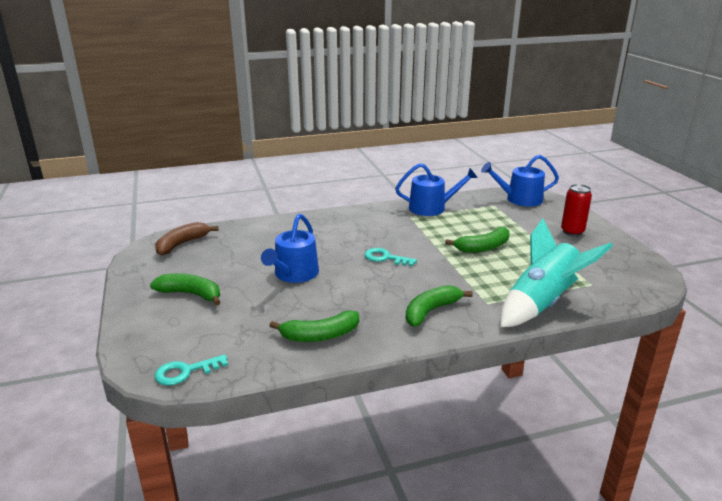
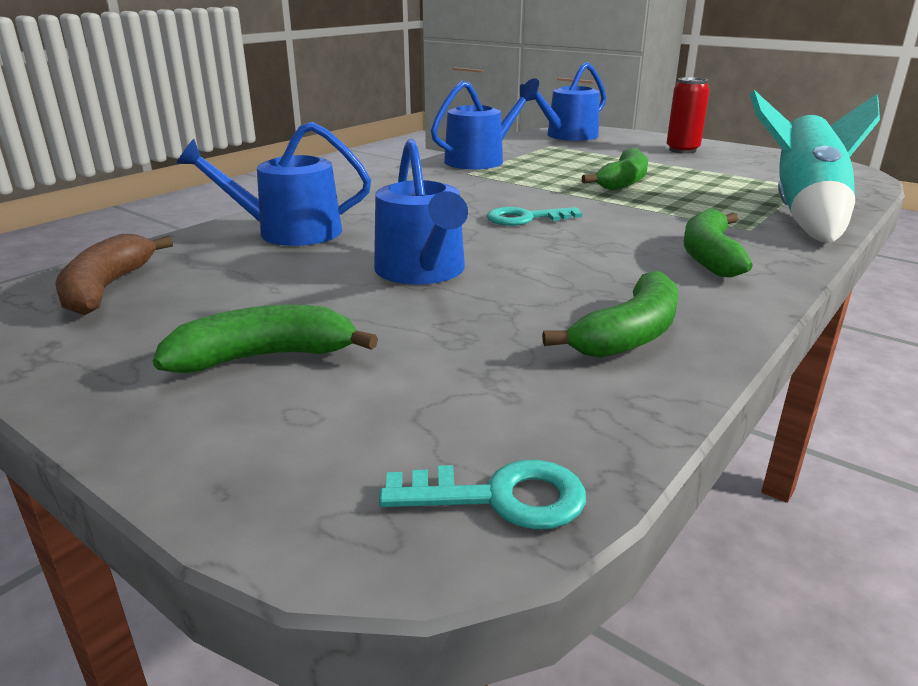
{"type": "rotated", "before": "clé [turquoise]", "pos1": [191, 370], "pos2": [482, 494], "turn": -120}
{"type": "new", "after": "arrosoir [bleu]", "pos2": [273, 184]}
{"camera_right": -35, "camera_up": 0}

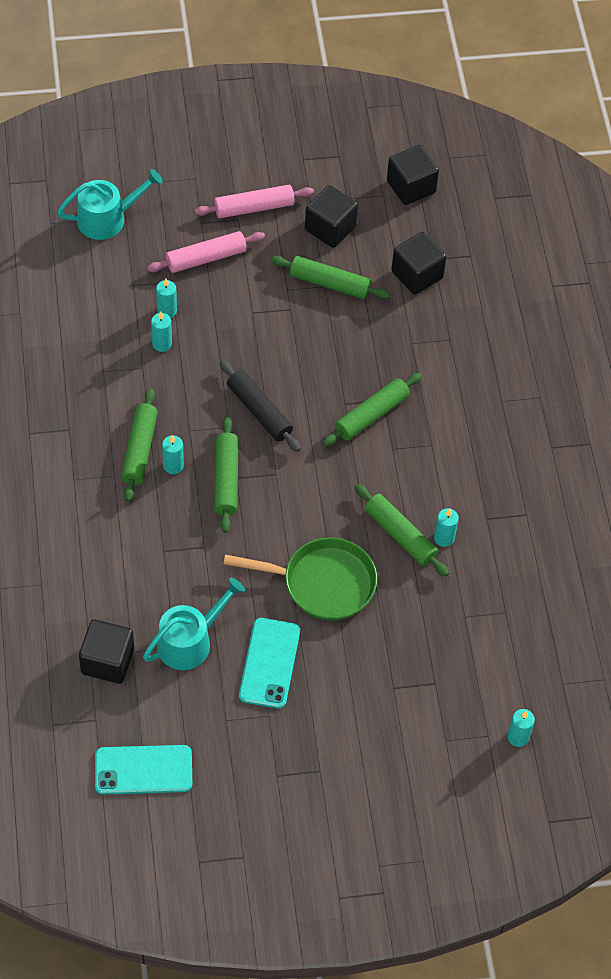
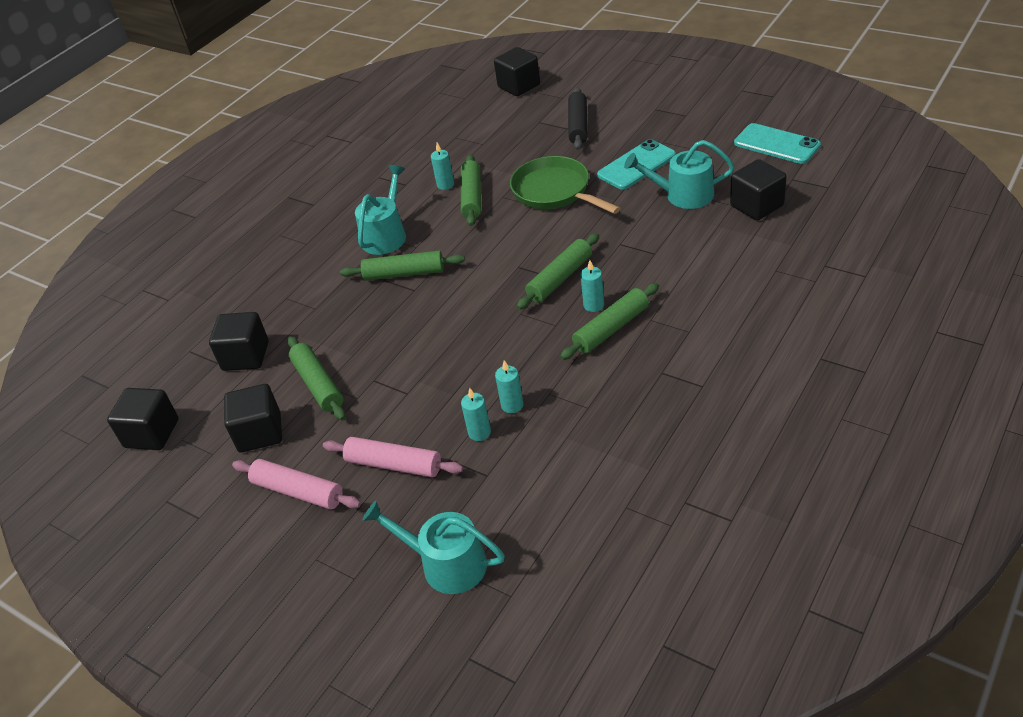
{"type": "shifted", "before": "rouleau à pâtisserie [noir]", "pos1": [260, 406], "pos2": [578, 118]}
{"type": "swapped", "before": "bougie [turquoise]", "after": "cube [noir]", "pos1": [521, 728], "pos2": [517, 71]}
{"type": "new", "after": "arrosoir [turquoise]", "pos2": [380, 210]}
{"camera_right": -130, "camera_up": -15}

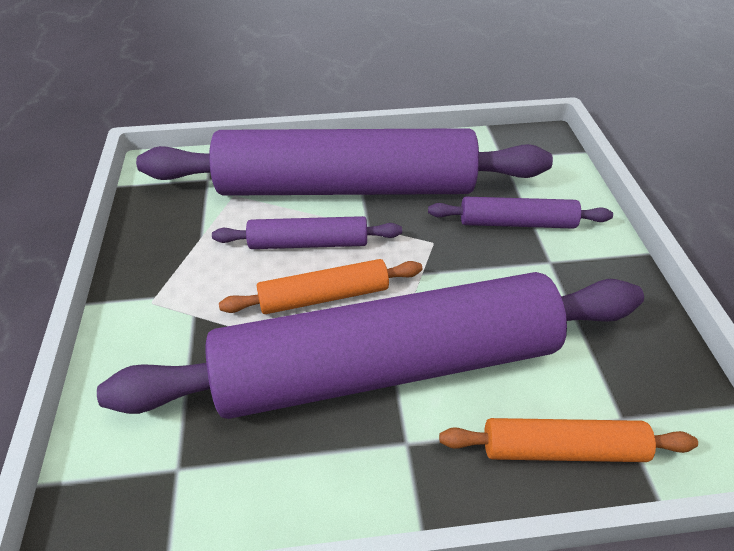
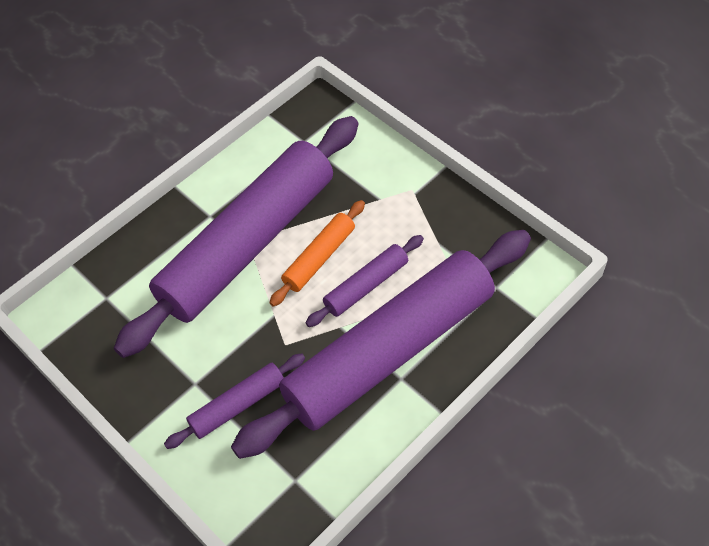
{"type": "gone", "before": "rouleau à pâtisserie [orange]", "pos1": [568, 440]}
{"camera_right": 145, "camera_up": 10}

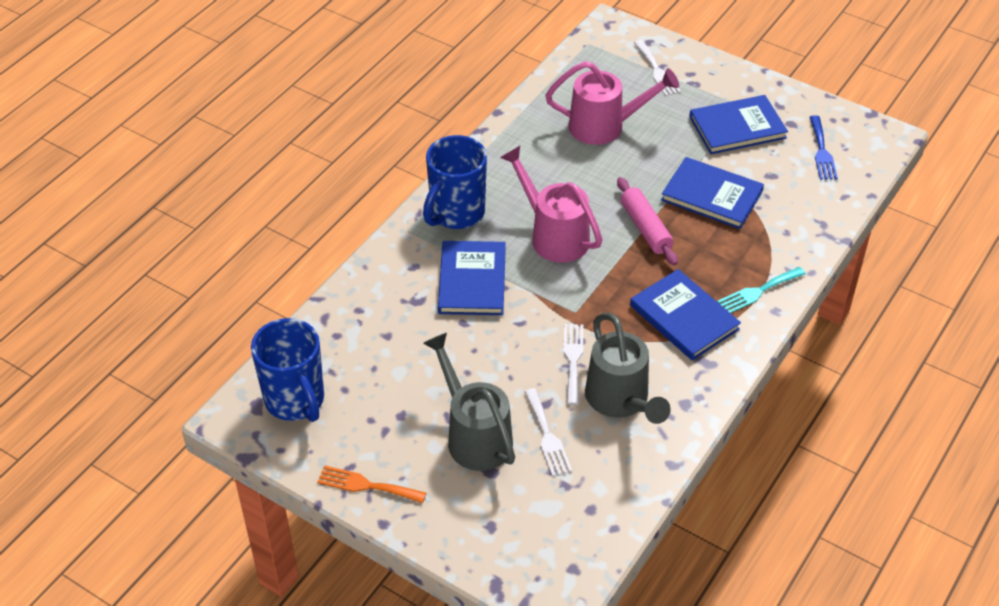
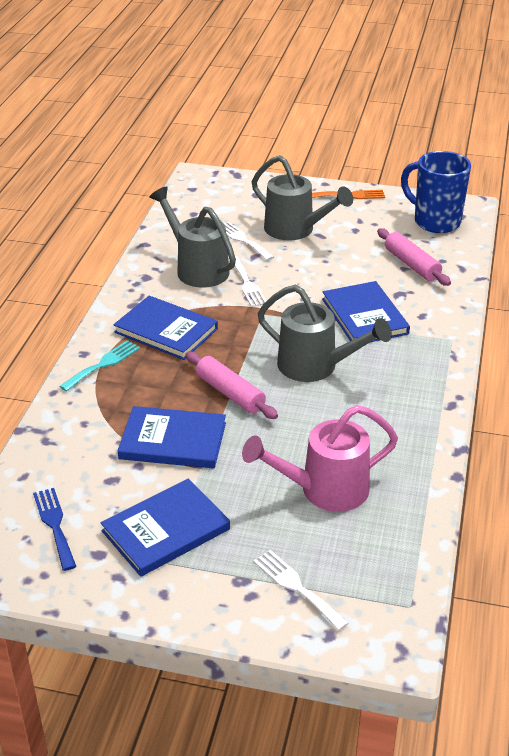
{"type": "gone", "before": "tasse [bleu]", "pos1": [455, 182]}
{"type": "repainted", "before": "arrosoir [rose]", "after": "arrosoir [gris]", "pos1": [551, 204], "pos2": [325, 333]}
{"type": "new", "after": "rouleau à pâtisserie [rose]", "pos2": [414, 257]}
{"camera_right": 160, "camera_up": -10}

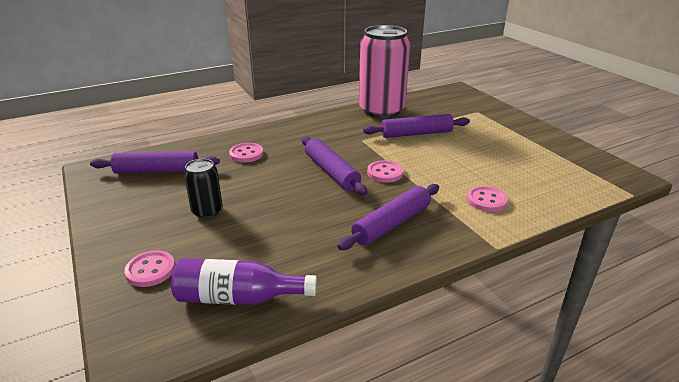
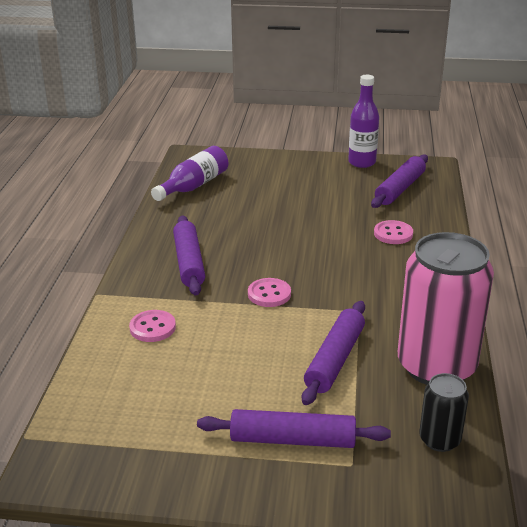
{"type": "gone", "before": "bouton [rose]", "pos1": [149, 268]}
{"type": "shifted", "before": "canette [noir]", "pos1": [203, 189], "pos2": [444, 412]}
{"type": "shifted", "before": "rouleau à pâtisserie [violet]", "pos1": [335, 165], "pos2": [294, 428]}
{"type": "new", "after": "bouteille [violet]", "pos2": [363, 121]}
{"camera_right": 125, "camera_up": 0}

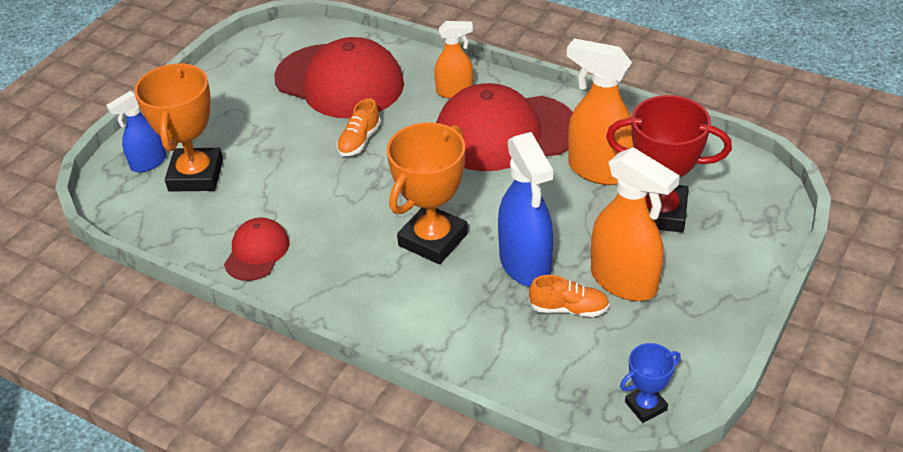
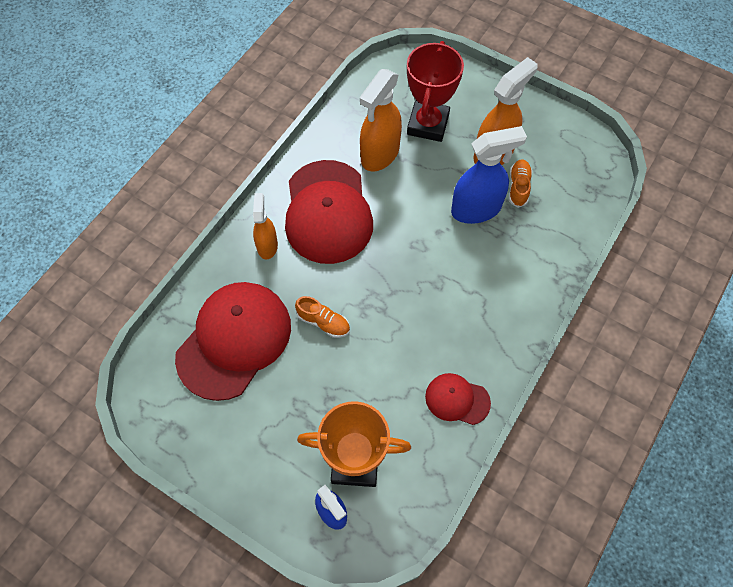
{"type": "gone", "before": "trophée [orange]", "pos1": [427, 193]}
{"type": "gone", "before": "trophée [bleu]", "pos1": [650, 383]}
{"camera_right": -90, "camera_up": 20}

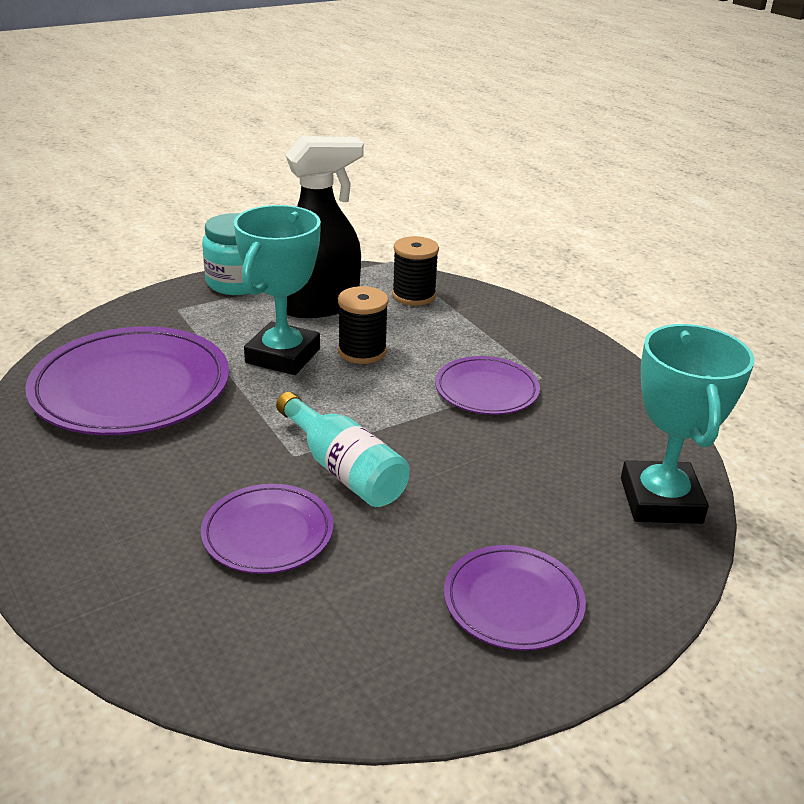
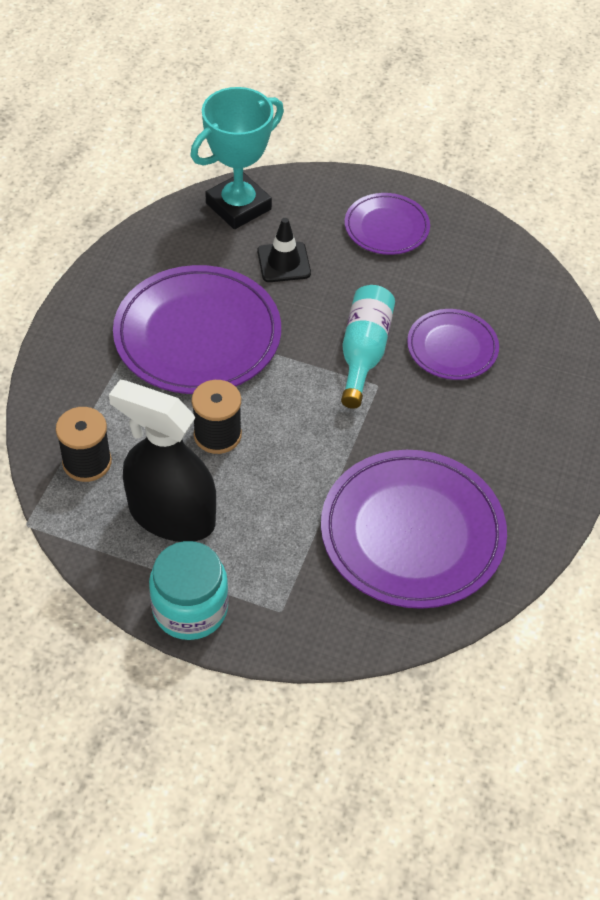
{"type": "gone", "before": "trophée [turquoise]", "pos1": [277, 290]}
{"type": "scaled", "before": "assiette [violet]", "pos1": [487, 385], "pos2": [197, 329], "scale": 1.82}
{"type": "new", "after": "cône de chantier [noir]", "pos2": [284, 250]}
{"camera_right": -130, "camera_up": 20}

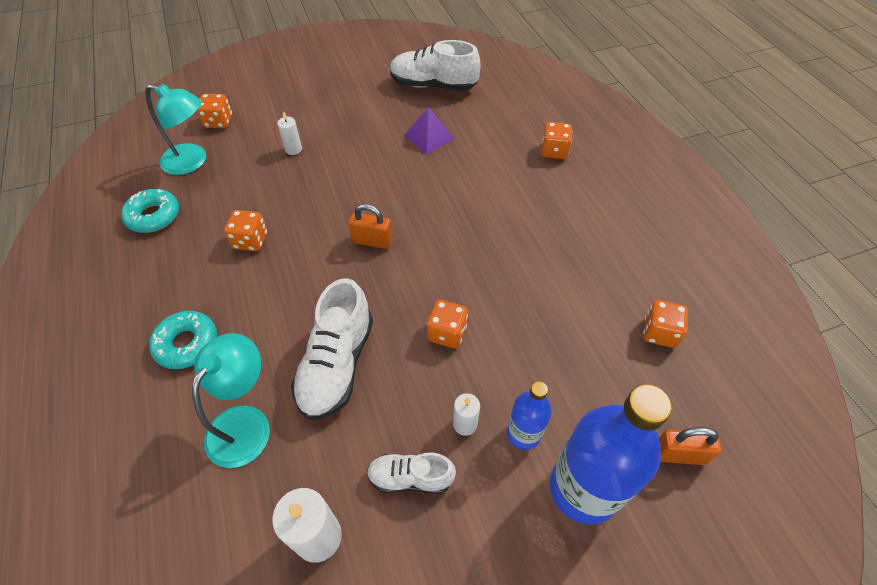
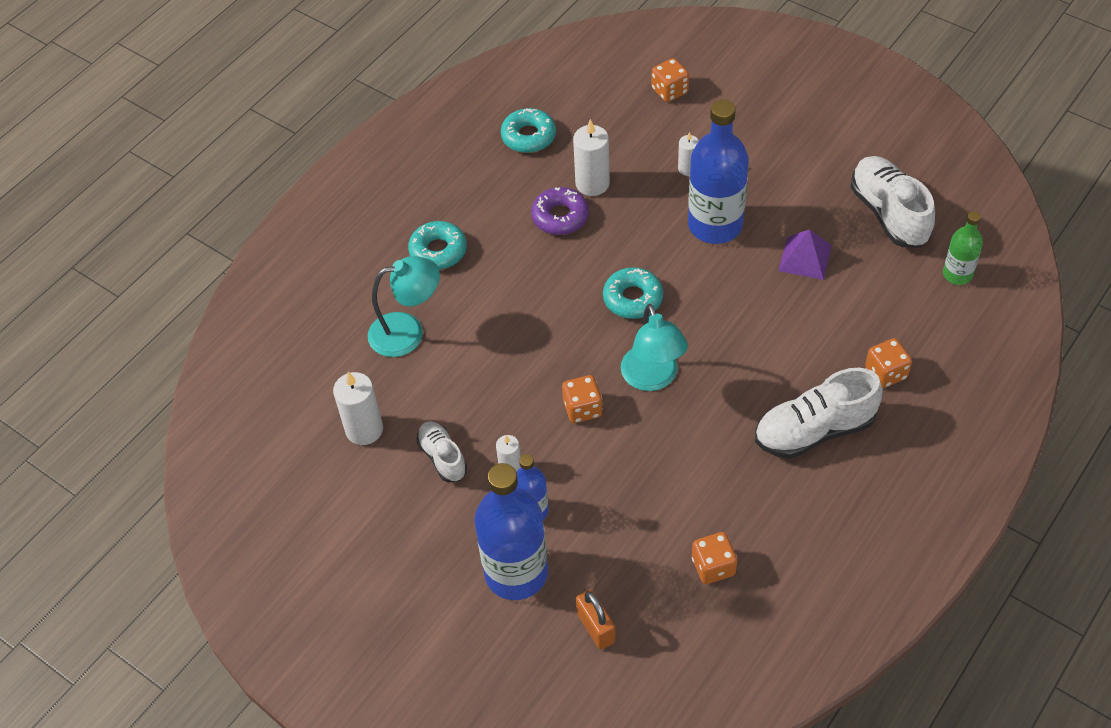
{"type": "shifted", "before": "lampe [turquoise]", "pos1": [175, 129], "pos2": [654, 347]}
{"type": "swapped", "before": "dé [orange]", "after": "beignet [violet]", "pos1": [245, 230], "pos2": [560, 211]}
{"type": "shifted", "before": "chaussure [blanc]", "pos1": [332, 349], "pos2": [819, 413]}
{"type": "swapped", "before": "cadenas [orange]", "after": "beignet [turquoise]", "pos1": [371, 226], "pos2": [633, 293]}
{"type": "new", "after": "bougie [blanc]", "pos2": [591, 157]}
{"type": "new", "after": "bouteille [bleu]", "pos2": [718, 171]}
{"type": "new", "after": "bouteille [vert]", "pos2": [963, 248]}
{"camera_right": 60, "camera_up": 0}

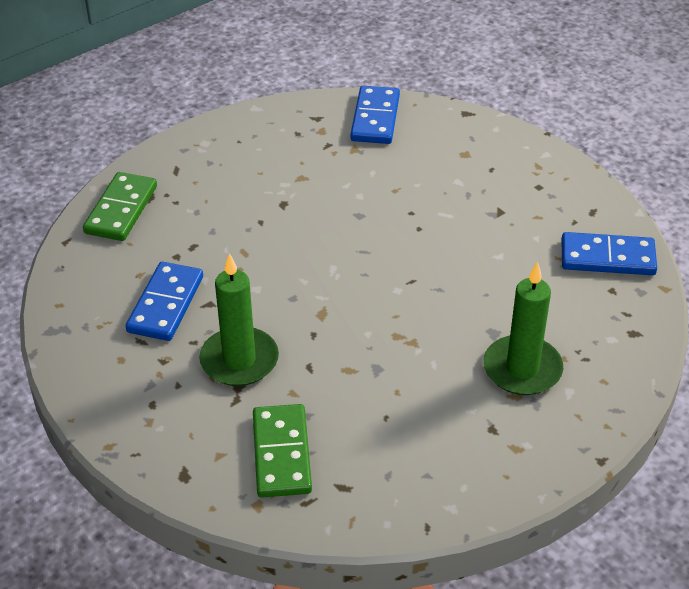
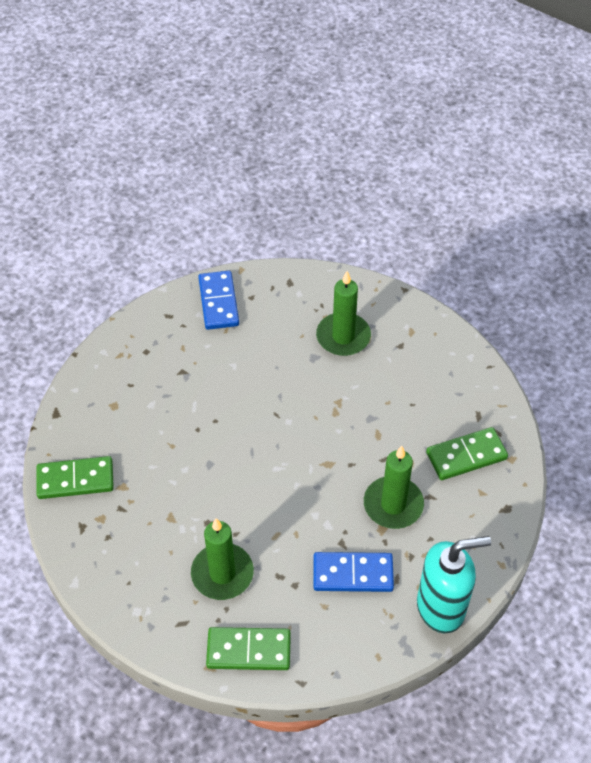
{"type": "repainted", "before": "domino [bleu]", "after": "domino [vert]", "pos1": [375, 115], "pos2": [75, 477]}
{"type": "new", "after": "bougie [vert]", "pos2": [222, 559]}
{"type": "new", "after": "distributeur de savon [turquoise]", "pos2": [454, 584]}
{"camera_right": -105, "camera_up": 10}

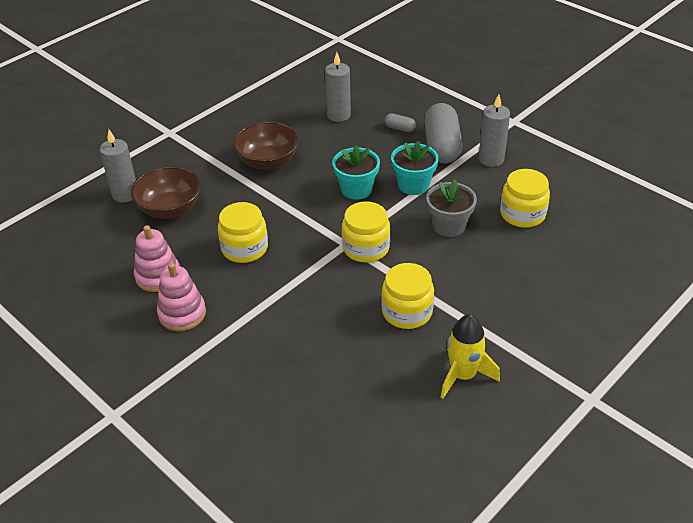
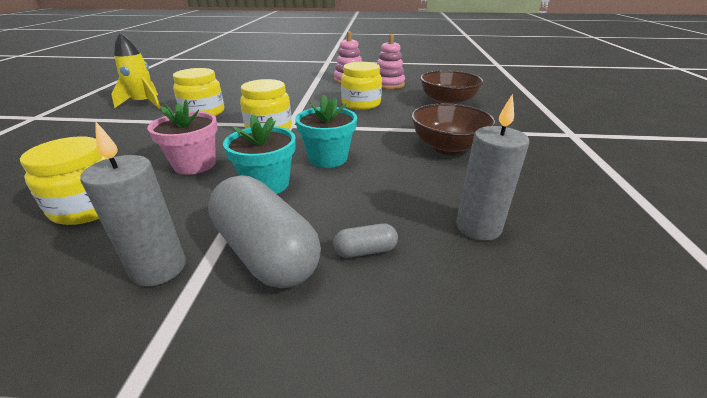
{"type": "gone", "before": "bougie [gris]", "pos1": [118, 166]}
{"type": "repainted", "before": "pot de fleurs [gris]", "after": "pot de fleurs [rose]", "pos1": [451, 208], "pos2": [182, 137]}
{"camera_right": 140, "camera_up": -10}

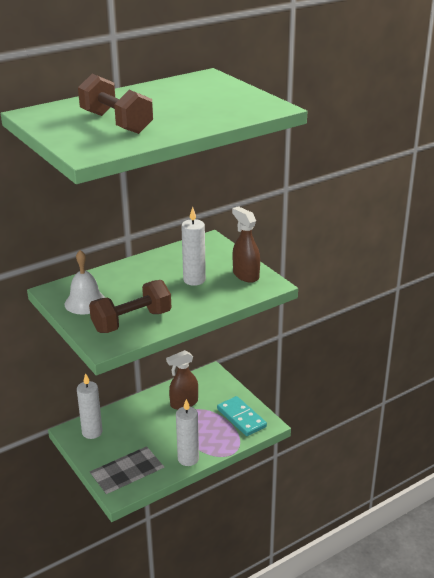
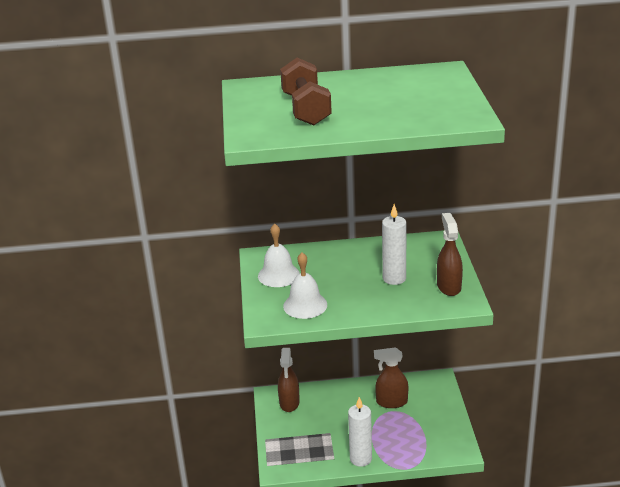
{"type": "swapped", "before": "bougie [blanc]", "after": "vaporisateur [marron]", "pos1": [89, 406], "pos2": [289, 380]}
{"type": "swapped", "before": "haltère [marron]", "after": "cloche [blanc]", "pos1": [130, 306], "pos2": [305, 285]}
{"type": "gone", "before": "domino [turquoise]", "pos1": [242, 416]}
{"camera_right": 30, "camera_up": 0}

